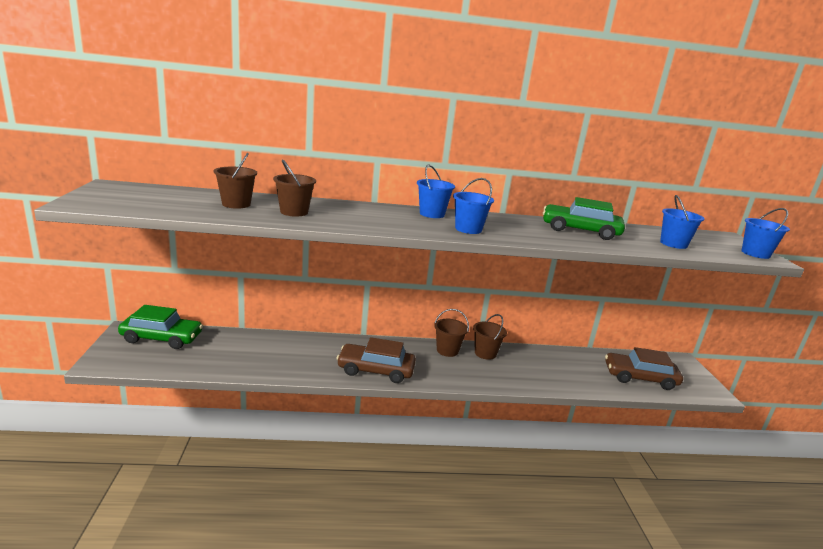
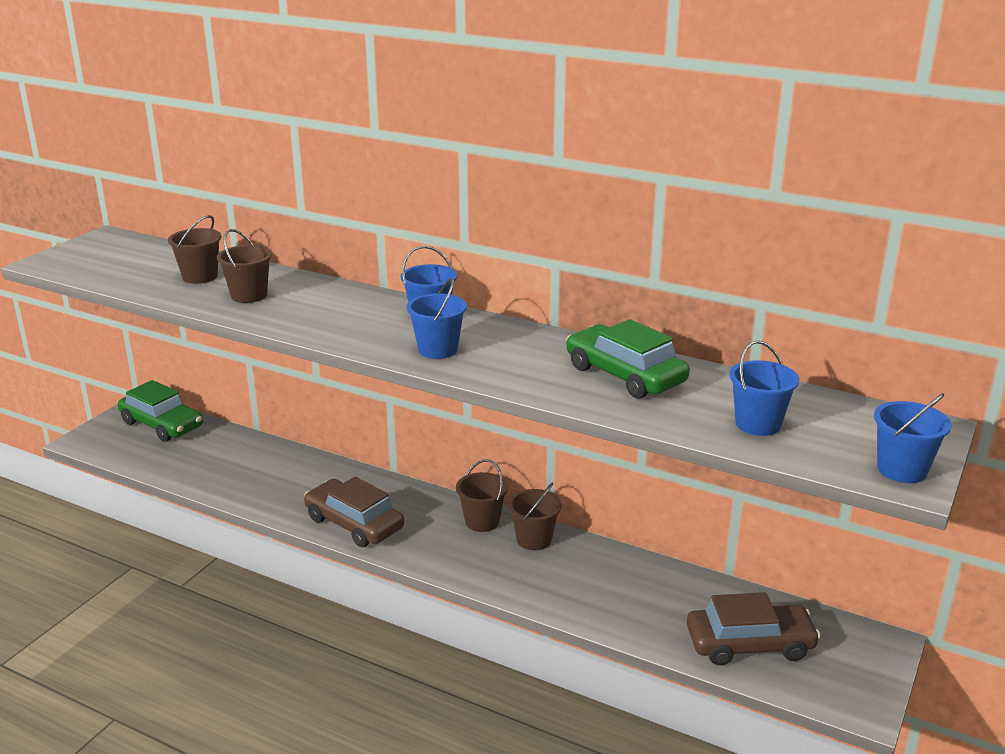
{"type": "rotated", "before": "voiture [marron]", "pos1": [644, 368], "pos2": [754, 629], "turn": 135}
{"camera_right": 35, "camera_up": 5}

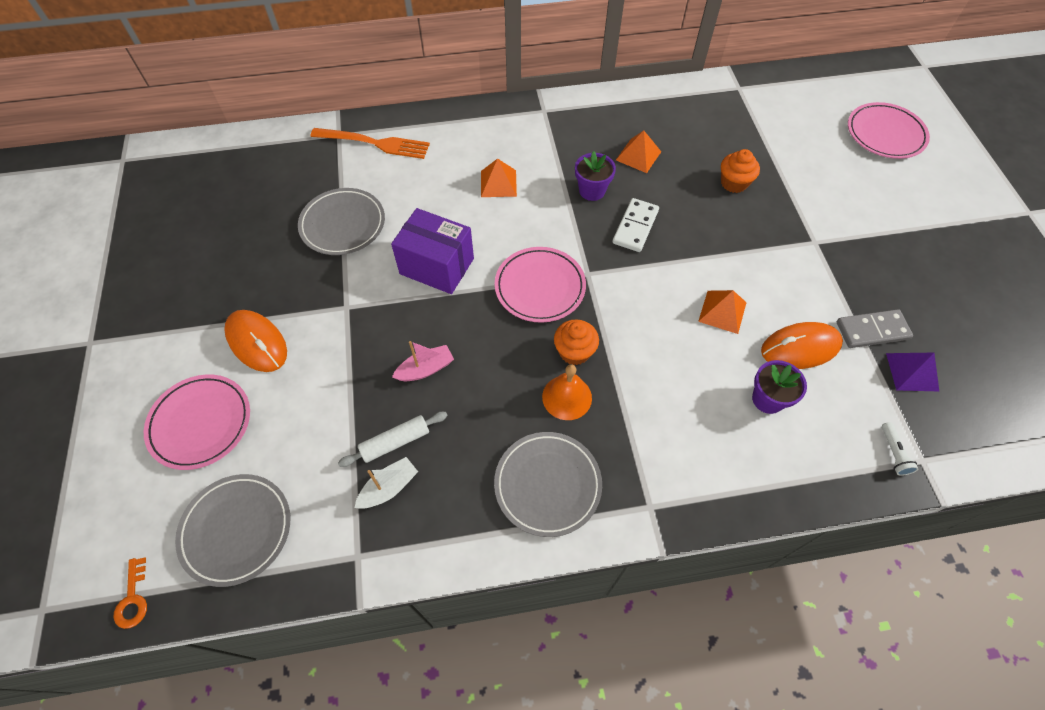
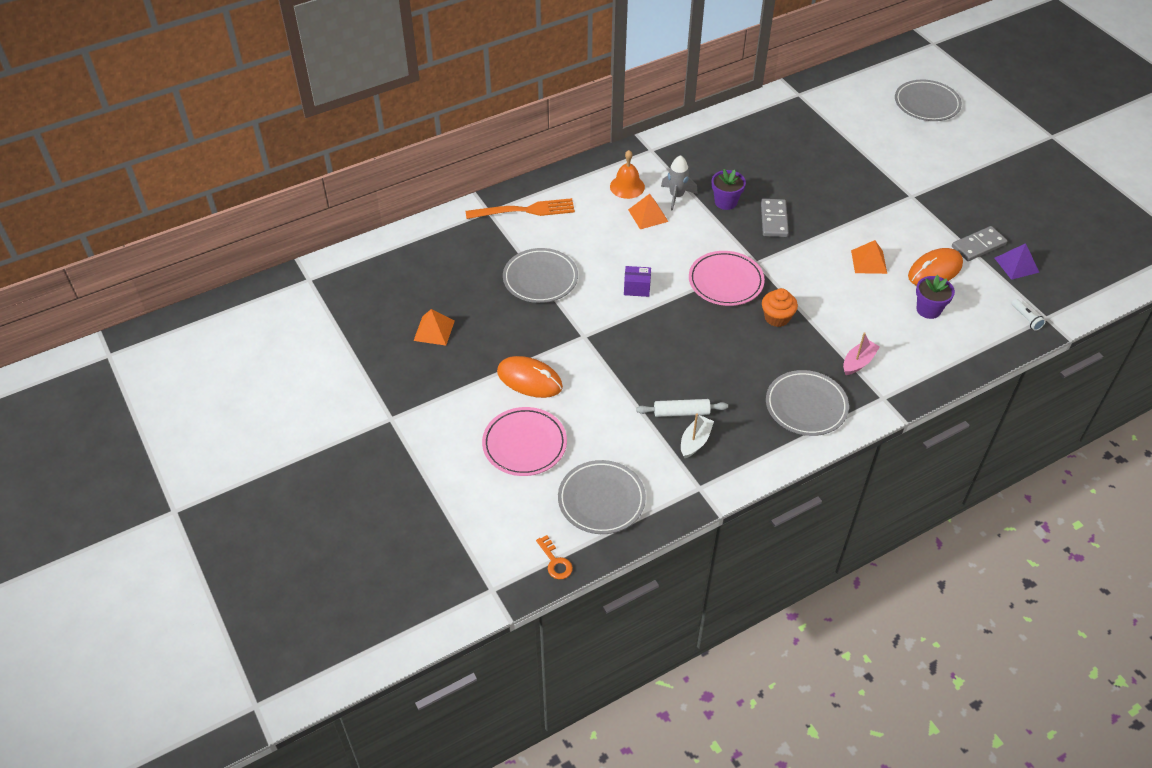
{"type": "rotated", "before": "rouleau à pâtisserie [blanc]", "pos1": [393, 439], "pos2": [682, 408], "turn": 45}
{"type": "scaled", "before": "boîte [violet]", "pos1": [432, 251], "pos2": [637, 281], "scale": 0.51}
{"type": "shifted", "before": "bateau [rose]", "pos1": [423, 361], "pos2": [861, 353]}
{"type": "shifted", "before": "cloche [orange]", "pos1": [567, 392], "pos2": [627, 174]}
{"type": "repainted", "before": "domino [blanc]", "after": "domino [gris]", "pos1": [636, 225], "pos2": [775, 218]}
{"type": "shifted", "before": "pyramide [orange]", "pos1": [638, 151], "pos2": [434, 327]}
{"type": "gone", "before": "muffin [orange]", "pos1": [740, 171]}
{"type": "repainted", "before": "assiette [rose]", "after": "assiette [gris]", "pos1": [889, 130], "pos2": [928, 100]}
{"type": "new", "after": "fusée [gris]", "pos2": [679, 183]}
{"camera_right": -20, "camera_up": -10}

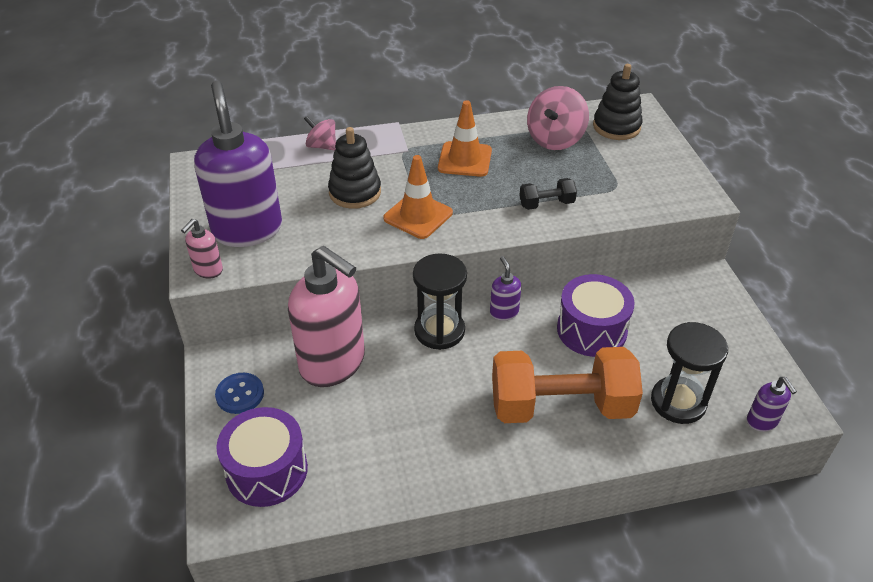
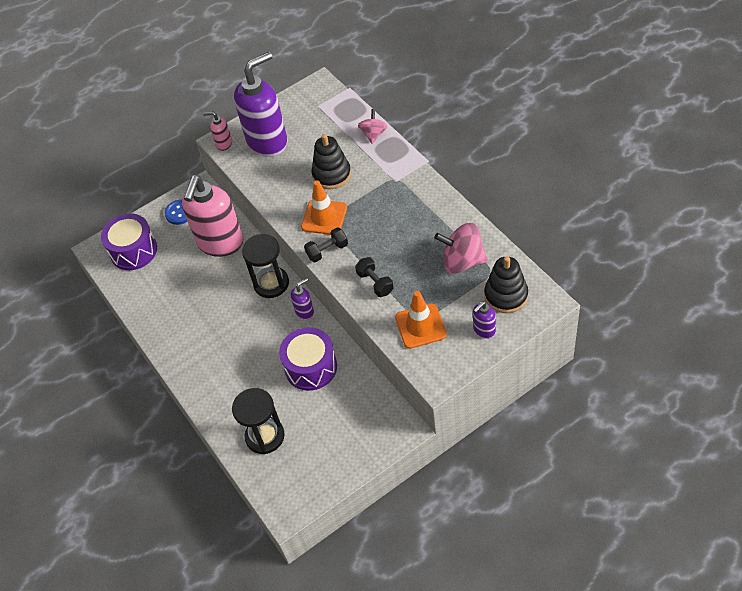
{"type": "shifted", "before": "cône de chantier [orange]", "pos1": [465, 138], "pos2": [421, 320]}
{"type": "gone", "before": "haltère [orange]", "pos1": [567, 385]}
{"type": "shifted", "before": "distributeur de savon [violet]", "pos1": [772, 404], "pos2": [484, 320]}
{"type": "new", "after": "haltère [noir]", "pos2": [326, 244]}
{"camera_right": 75, "camera_up": 10}

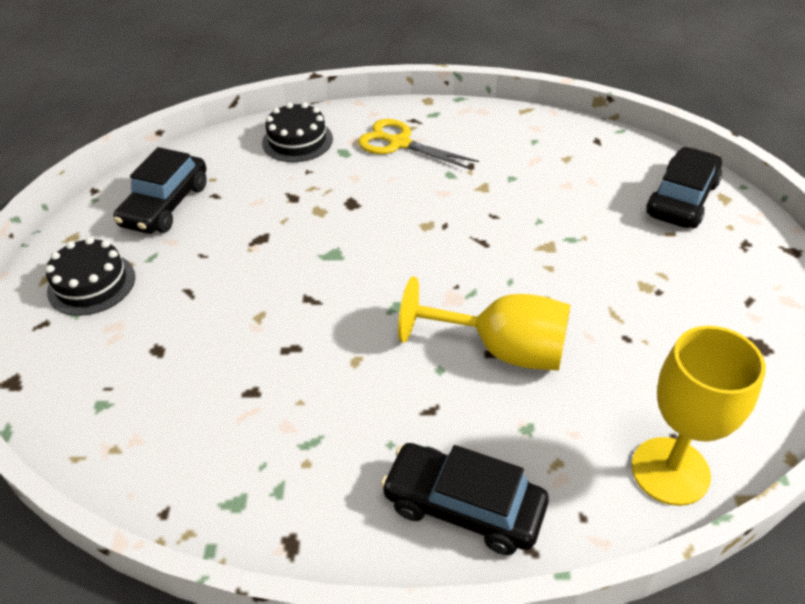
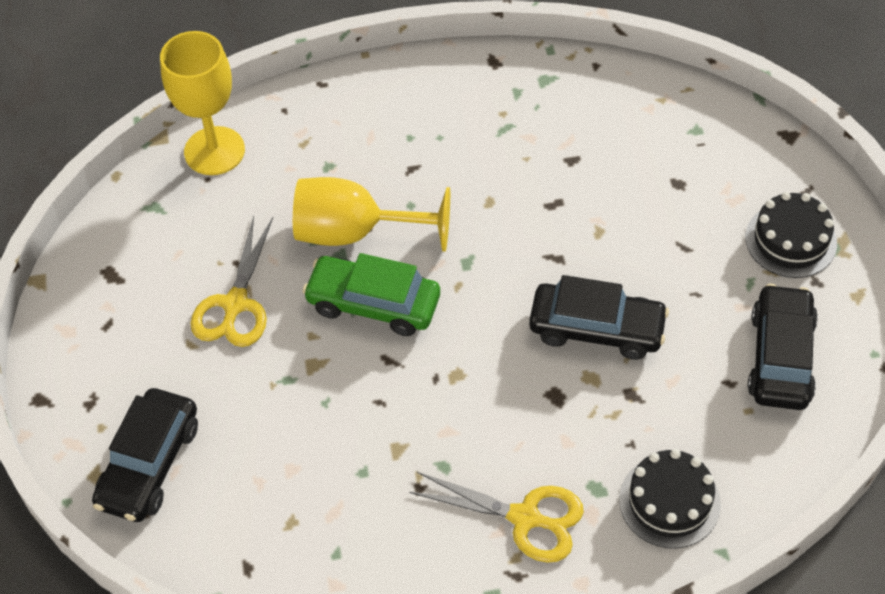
{"type": "shifted", "before": "voiture [noir]", "pos1": [465, 499], "pos2": [599, 317]}
{"type": "new", "after": "ciseaux [jaune]", "pos2": [231, 281]}
{"type": "new", "after": "voiture [vert]", "pos2": [371, 294]}
{"camera_right": 170, "camera_up": 10}

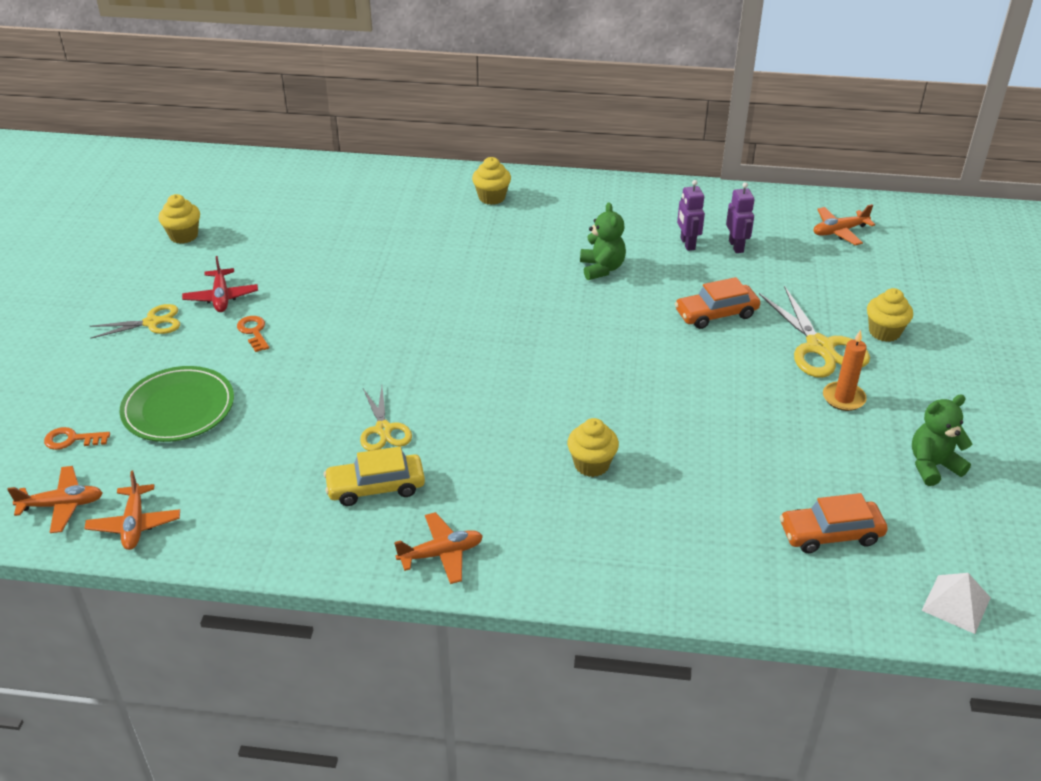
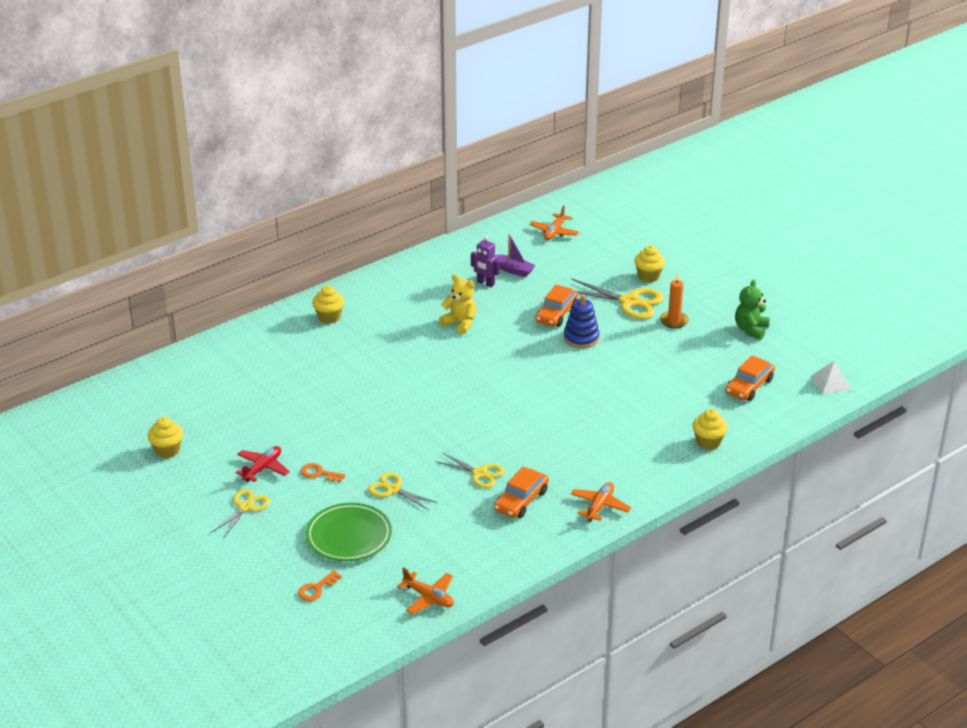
{"type": "gone", "before": "avion [orange]", "pos1": [55, 499]}
{"type": "rotated", "before": "avion [rouge]", "pos1": [220, 284], "pos2": [262, 464], "turn": -90}
{"type": "repainted", "before": "voiture [jaune]", "after": "voiture [orange]", "pos1": [374, 476], "pos2": [521, 492]}
{"type": "shifted", "before": "muffin [jaune]", "pos1": [593, 447], "pos2": [710, 429]}
{"type": "repainted", "before": "ours en peluche [vert]", "after": "ours en peluche [jaune]", "pos1": [603, 241], "pos2": [458, 304]}
{"type": "swapped", "before": "robot [violet]", "after": "bateau [violet]", "pos1": [740, 217], "pos2": [516, 255]}
{"type": "new", "after": "ciseaux [jaune]", "pos2": [403, 491]}
{"type": "new", "after": "jouet à empiler [bleu]", "pos2": [582, 321]}
{"camera_right": -45, "camera_up": -5}

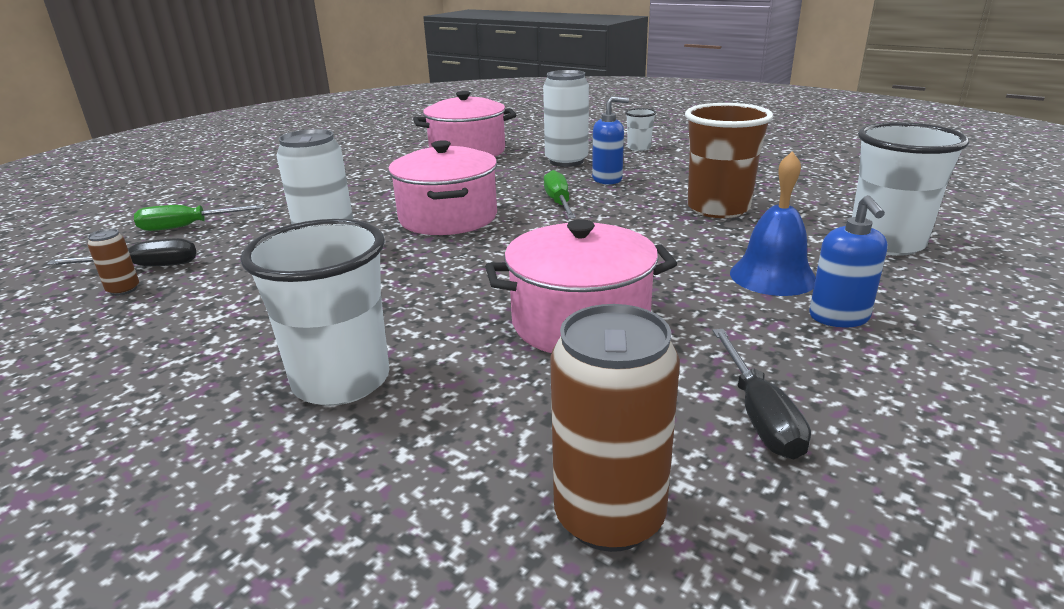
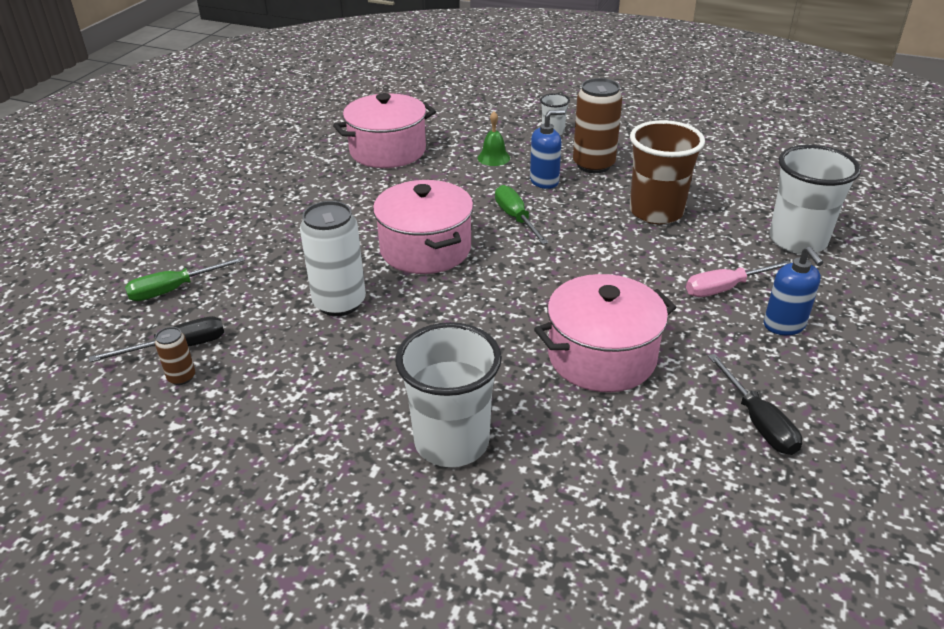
{"type": "swapped", "before": "canette [blanc]", "after": "cloche [vert]", "pos1": [566, 118], "pos2": [493, 138]}
{"type": "shifted", "before": "canette [marron]", "pos1": [615, 428], "pos2": [597, 125]}
{"type": "swapped", "before": "cloche [bleu]", "after": "tournevis [rose]", "pos1": [773, 223], "pos2": [738, 279]}
{"camera_right": -15, "camera_up": 10}

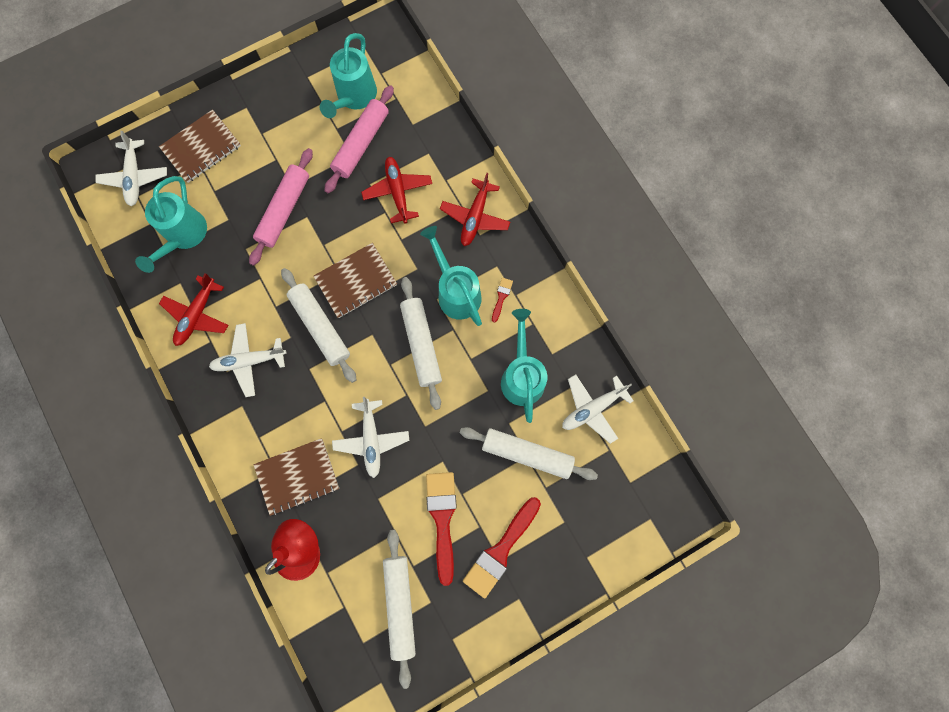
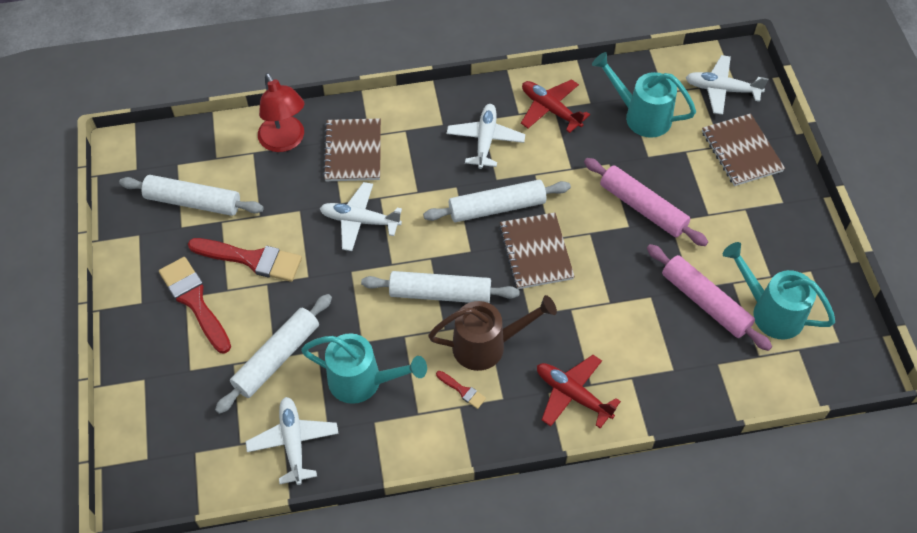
{"type": "gone", "before": "avion [rouge]", "pos1": [396, 190]}
{"type": "repainted", "before": "arrosoir [turquoise]", "after": "arrosoir [marron]", "pos1": [451, 276], "pos2": [492, 333]}
{"camera_right": 110, "camera_up": -20}

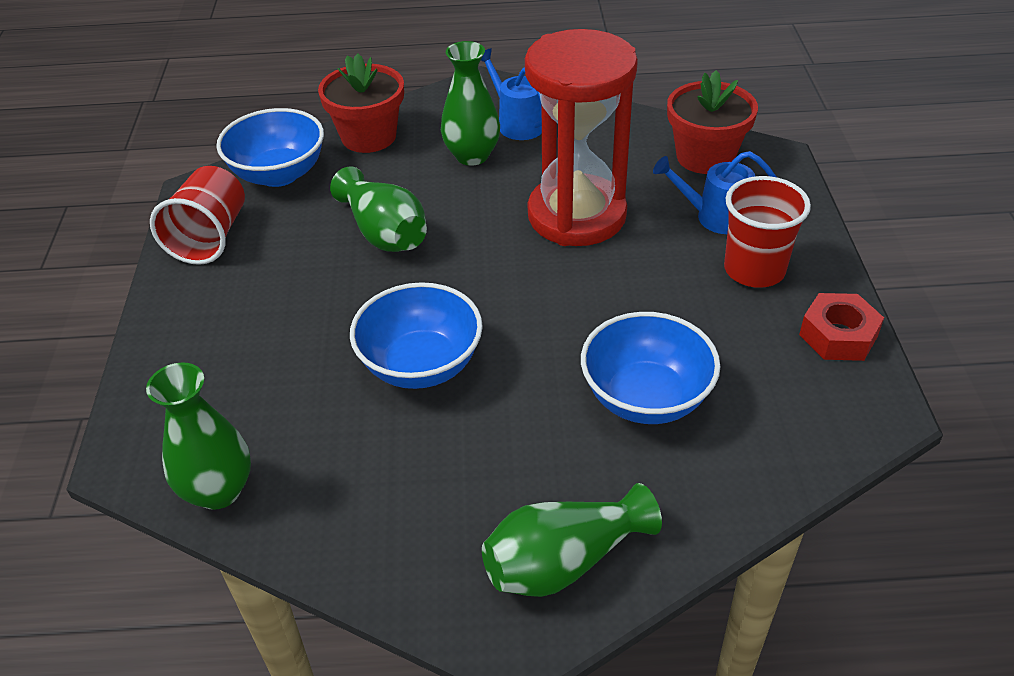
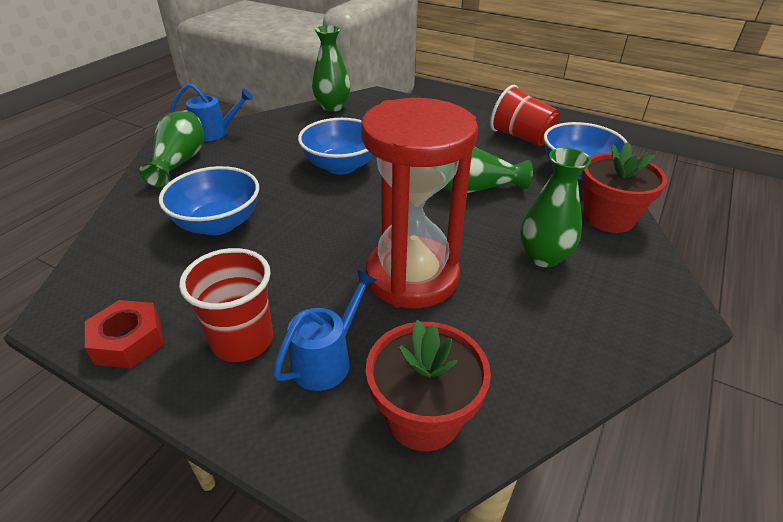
{"type": "shifted", "before": "arrosoir [bleu]", "pos1": [511, 94], "pos2": [211, 112]}
{"camera_right": 120, "camera_up": -5}

